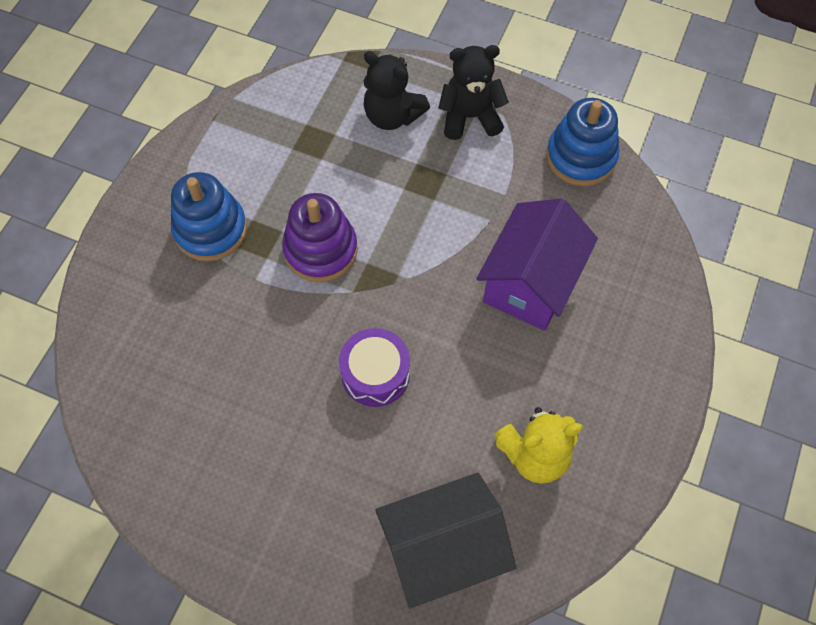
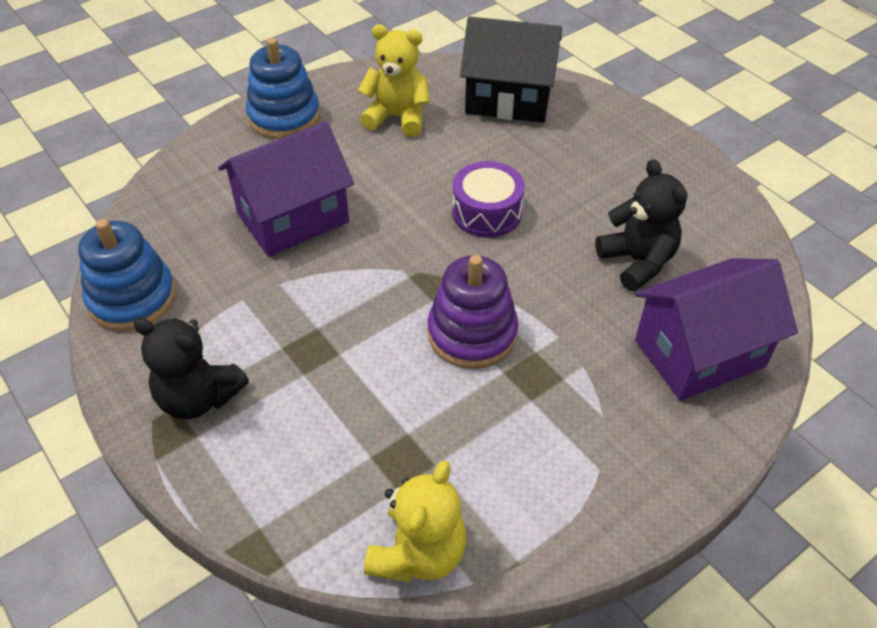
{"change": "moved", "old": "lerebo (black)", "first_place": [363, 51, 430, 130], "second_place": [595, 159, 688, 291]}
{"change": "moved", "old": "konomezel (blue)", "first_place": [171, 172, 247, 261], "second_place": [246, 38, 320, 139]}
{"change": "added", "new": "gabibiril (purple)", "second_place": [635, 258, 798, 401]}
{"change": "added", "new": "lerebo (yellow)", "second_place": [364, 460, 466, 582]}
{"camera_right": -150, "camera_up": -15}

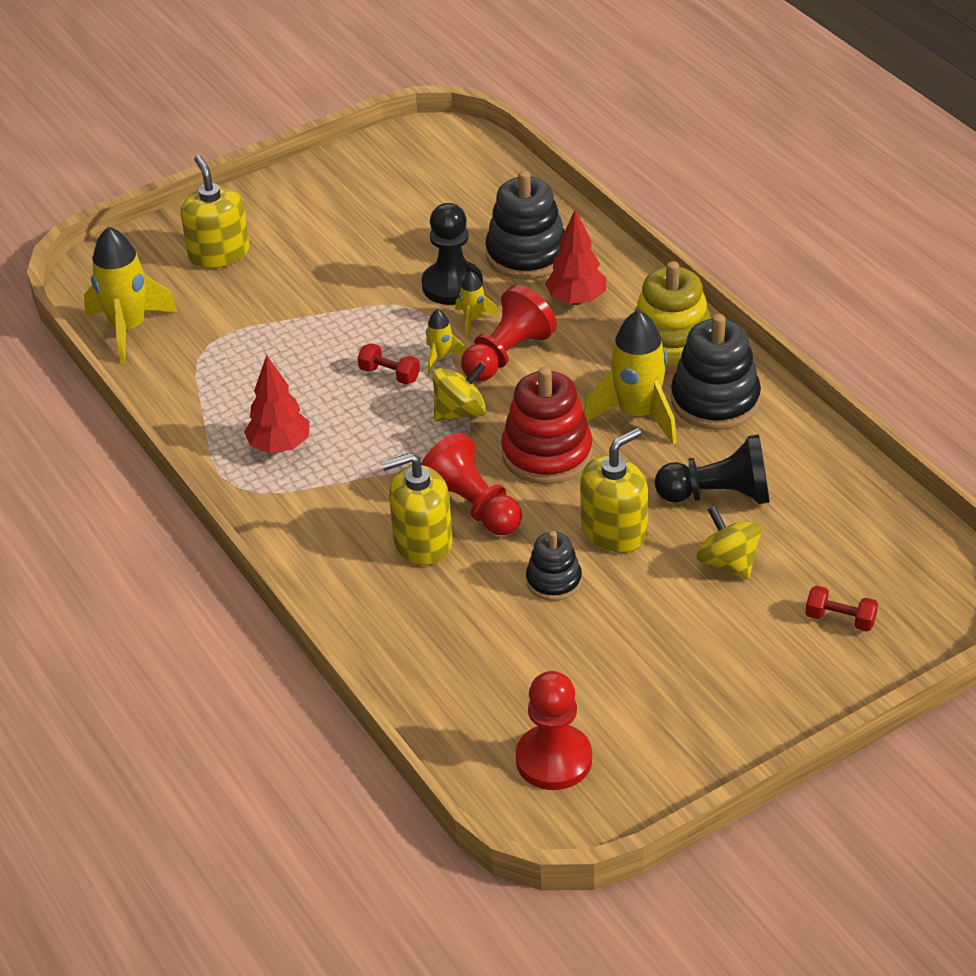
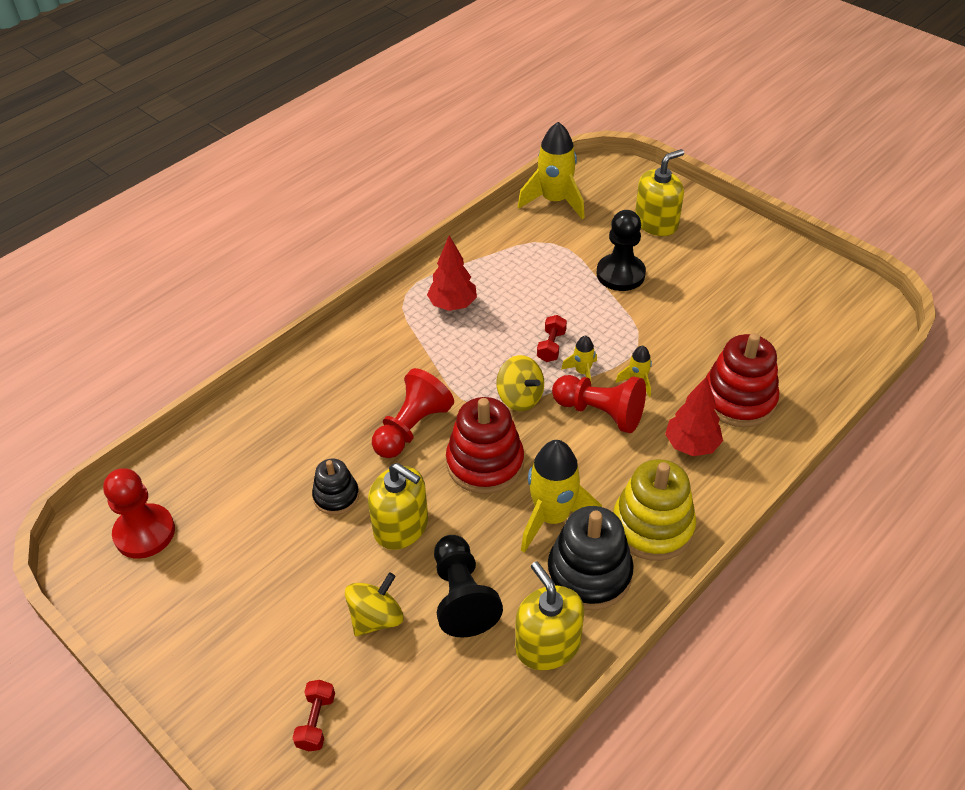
{"change": "recoloured", "old": "konomezel (black)", "new": "konomezel (red)", "first_place": [485, 170, 565, 280], "second_place": [707, 333, 779, 427]}
{"change": "moved", "old": "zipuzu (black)", "first_place": [422, 203, 483, 305], "second_place": [597, 210, 646, 291]}
{"change": "moved", "old": "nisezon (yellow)", "first_place": [381, 453, 453, 565], "second_place": [515, 561, 584, 670]}
{"camera_right": 75, "camera_up": 5}

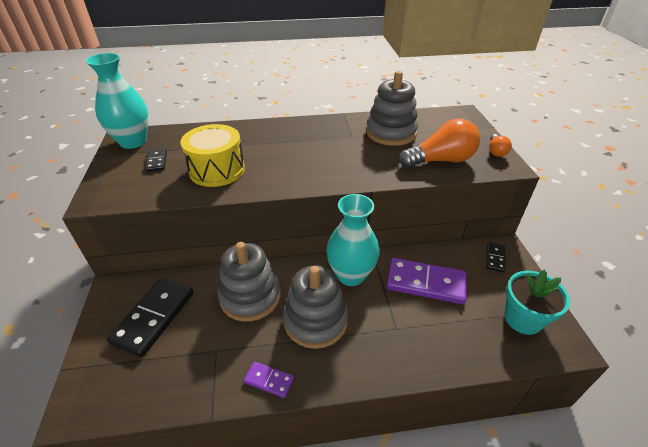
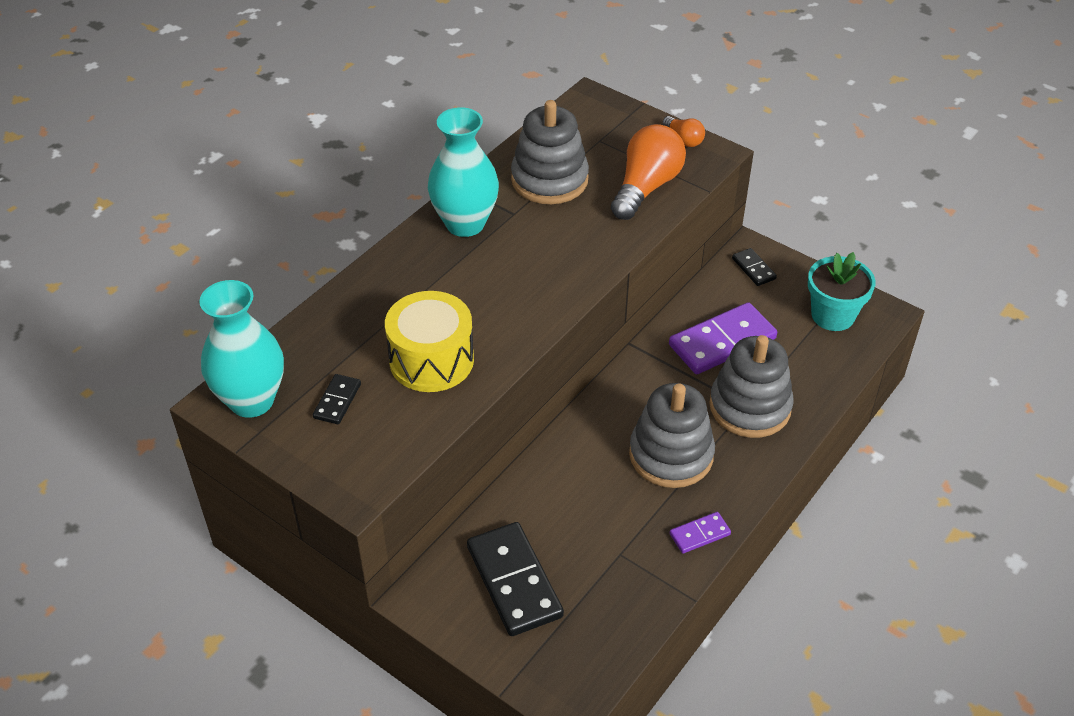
{"change": "turned", "old": "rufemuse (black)", "first_place": [145, 148, 167, 172], "second_place": [313, 374, 361, 424], "degrees": 75}
{"change": "moved", "old": "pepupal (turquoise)", "first_place": [326, 194, 380, 286], "second_place": [428, 107, 499, 237]}
{"change": "moved", "old": "konomezel (grey)", "first_place": [218, 242, 281, 322], "second_place": [709, 335, 794, 438]}
{"camera_right": -45, "camera_up": 5}

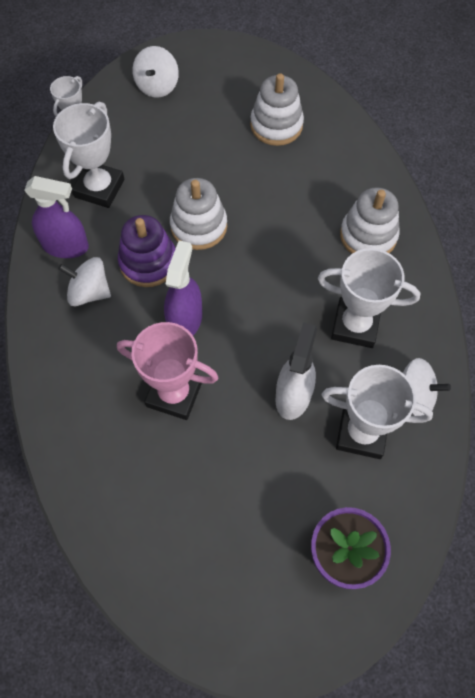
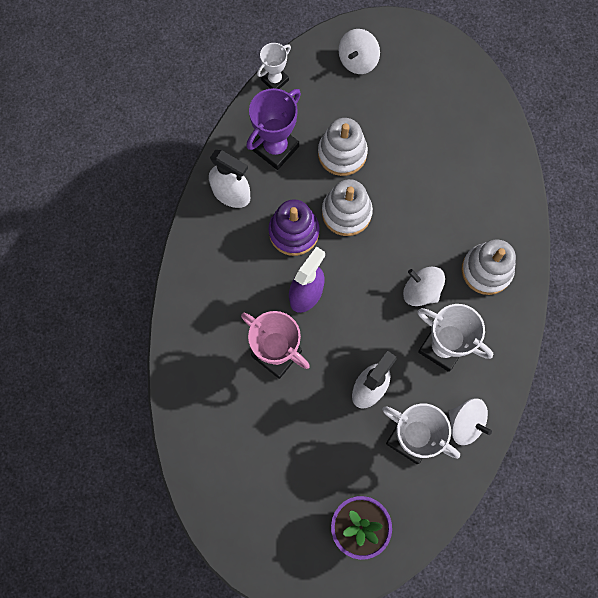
{"change": "moved", "old": "konomezel (white)", "first_place": [250, 73, 304, 146], "second_place": [318, 118, 368, 176]}
{"change": "recoloured", "old": "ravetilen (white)", "new": "ravetilen (purple)", "first_place": [53, 101, 124, 208], "second_place": [246, 88, 301, 170]}
{"change": "recoloured", "old": "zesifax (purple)", "new": "zesifax (white)", "first_place": [24, 176, 89, 258], "second_place": [209, 150, 250, 208]}
{"change": "moved", "old": "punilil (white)", "first_place": [58, 257, 111, 306], "second_place": [403, 267, 445, 306]}
{"camera_right": 20, "camera_up": 10}

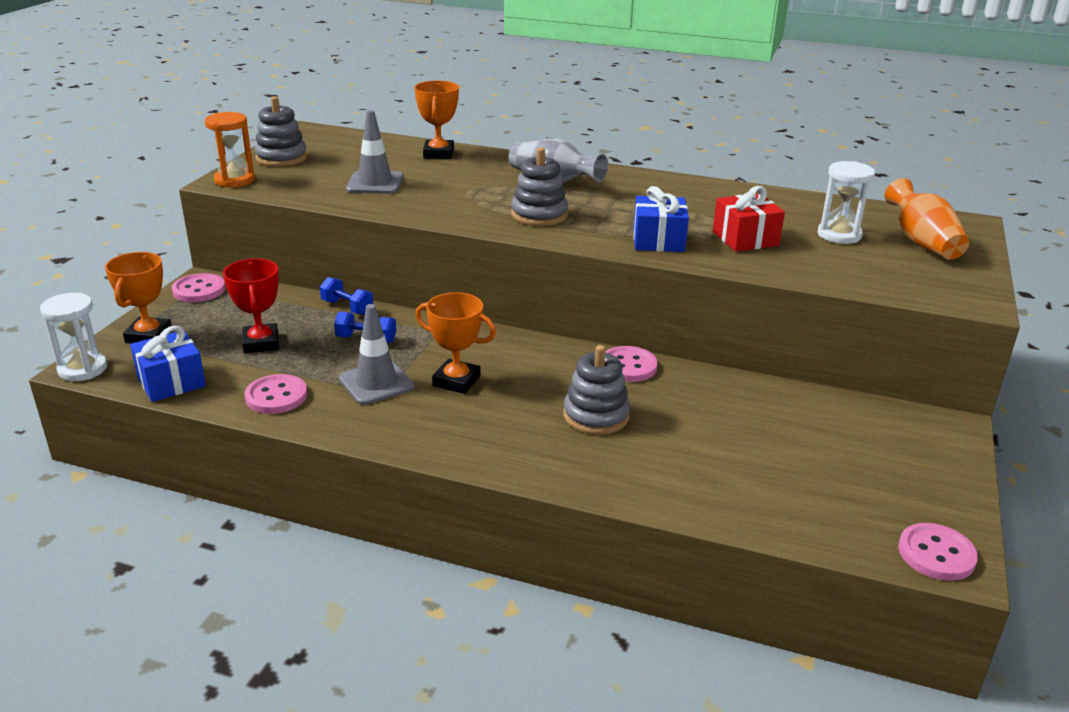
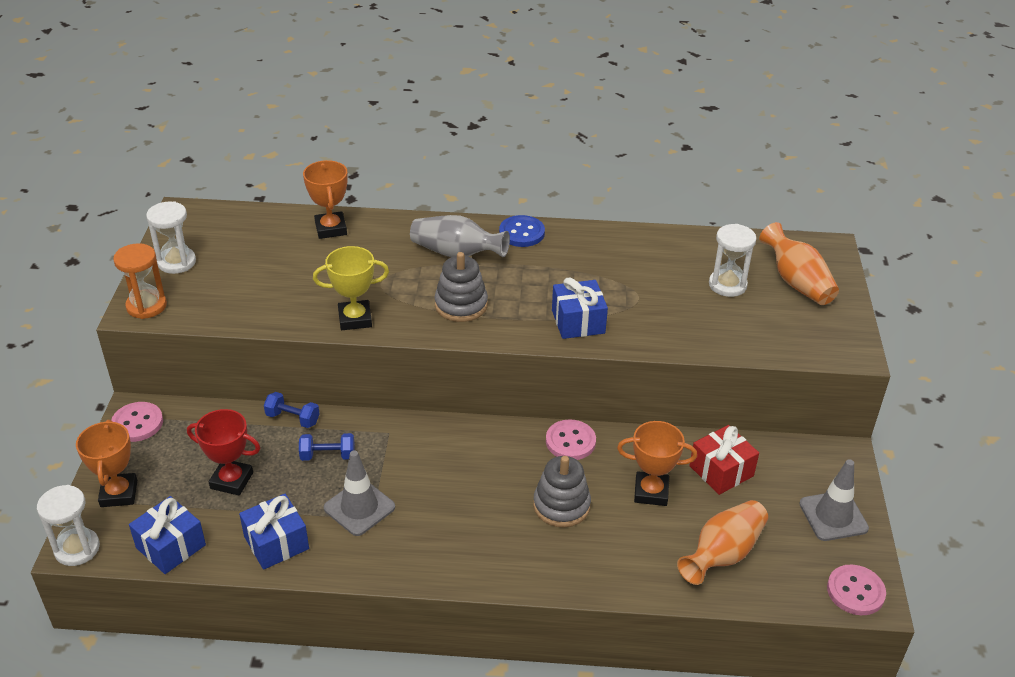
{"change": "replaced", "old": "konomezel (grey)", "new": "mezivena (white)", "first_place": [254, 96, 307, 167], "second_place": [146, 201, 196, 274]}
{"change": "moved", "old": "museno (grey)", "first_place": [346, 110, 403, 194], "second_place": [799, 459, 869, 541]}
{"change": "moved", "old": "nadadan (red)", "first_place": [713, 186, 785, 252], "second_place": [690, 425, 759, 495]}
{"change": "turned", "old": "ravetilen (red)", "first_place": [223, 258, 279, 353], "second_place": [187, 409, 260, 496], "degrees": -45}
{"change": "moved", "old": "ravetilen (orange)", "first_place": [415, 292, 496, 394], "second_place": [617, 421, 697, 506]}
{"change": "replaced", "old": "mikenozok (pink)", "new": "nadadan (blue)", "first_place": [245, 374, 307, 414], "second_place": [239, 494, 309, 570]}
{"change": "added", "new": "mikenozok (blue)", "second_place": [499, 215, 545, 247]}
{"change": "added", "new": "ravetilen (yellow)", "second_place": [313, 246, 389, 330]}
{"change": "added", "new": "pepupal (orange)", "second_place": [677, 500, 768, 585]}
{"camera_right": -15, "camera_up": 10}

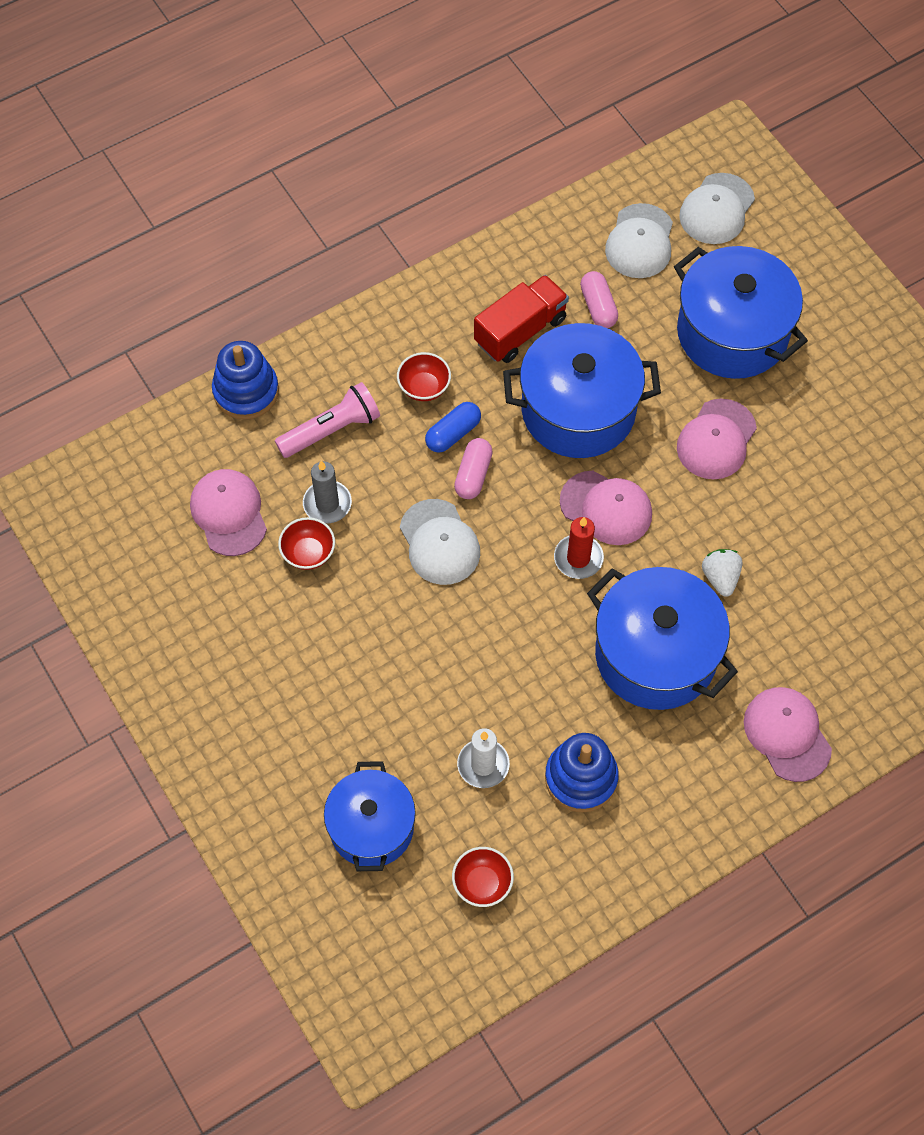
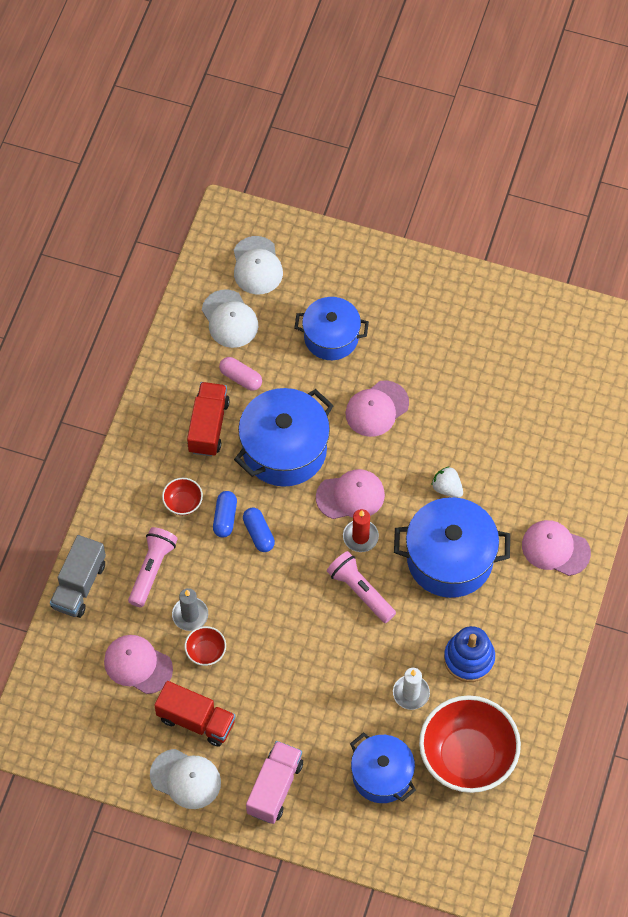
{"change": "resized", "old": "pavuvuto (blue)", "first_place": [674, 246, 808, 379], "second_place": [294, 297, 369, 360], "factor": 0.66}
{"change": "replaced", "old": "konomezel (blue)", "new": "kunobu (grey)", "first_place": [212, 341, 279, 420], "second_place": [50, 535, 106, 618]}
{"change": "turned", "old": "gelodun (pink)", "first_place": [677, 399, 757, 479], "second_place": [346, 380, 409, 437], "degrees": 60}
{"change": "recoloured", "old": "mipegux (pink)", "new": "mipegux (blue)", "first_place": [454, 438, 493, 499], "second_place": [243, 508, 275, 552]}
{"change": "moved", "old": "gelodun (white)", "first_place": [400, 499, 480, 585], "second_place": [150, 749, 221, 809]}
{"change": "resized", "old": "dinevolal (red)", "first_place": [452, 847, 514, 907], "second_place": [419, 695, 521, 793], "factor": 2.35}
{"change": "added", "new": "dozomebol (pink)", "second_place": [327, 551, 396, 623]}
{"change": "added", "new": "kunobu (red)", "second_place": [154, 681, 236, 747]}
{"change": "added", "new": "kunobu (pink)", "second_place": [246, 741, 303, 824]}
{"camera_right": -40, "camera_up": 0}

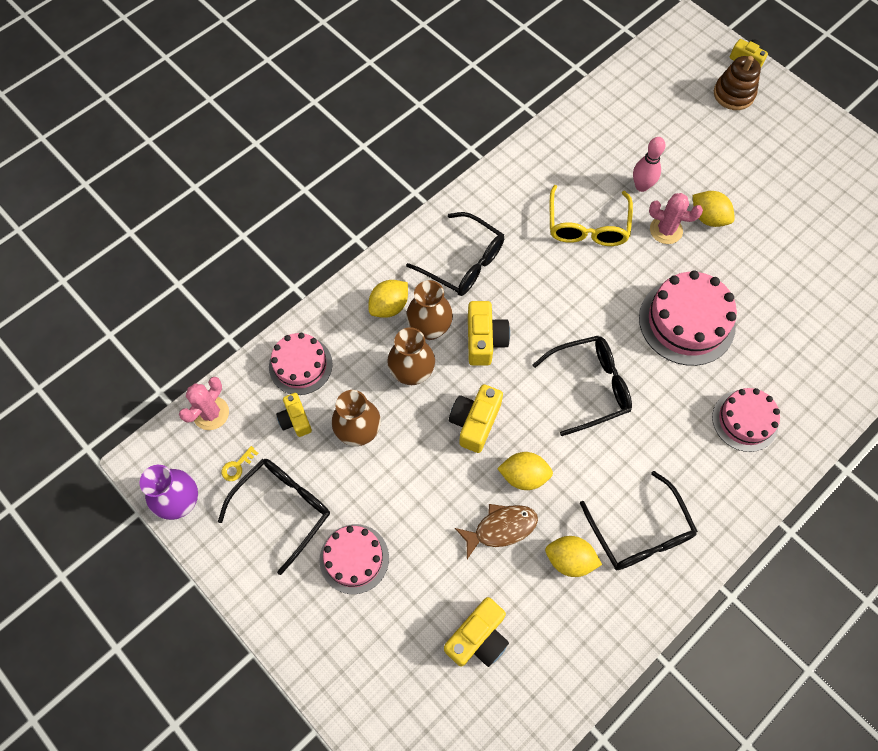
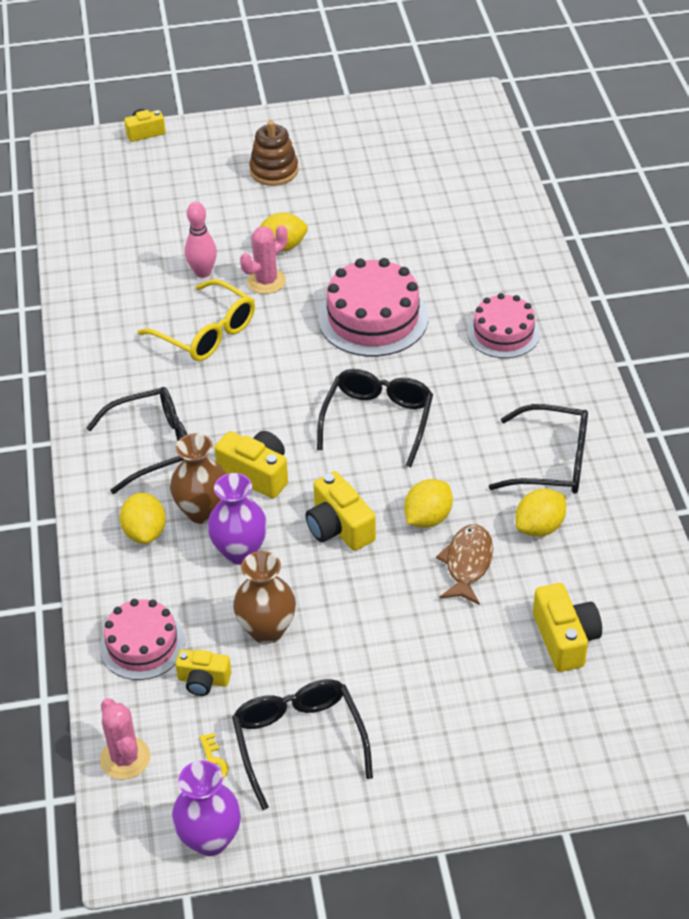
{"change": "moved", "old": "konomezel (brown)", "first_place": [714, 56, 761, 110], "second_place": [249, 121, 298, 186]}
{"change": "recoloured", "old": "pepupal (brown)", "new": "pepupal (purple)", "first_place": [387, 327, 435, 385], "second_place": [207, 473, 267, 564]}
{"change": "removed", "old": "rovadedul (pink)", "first_place": [319, 524, 389, 594]}
{"camera_right": -55, "camera_up": -20}

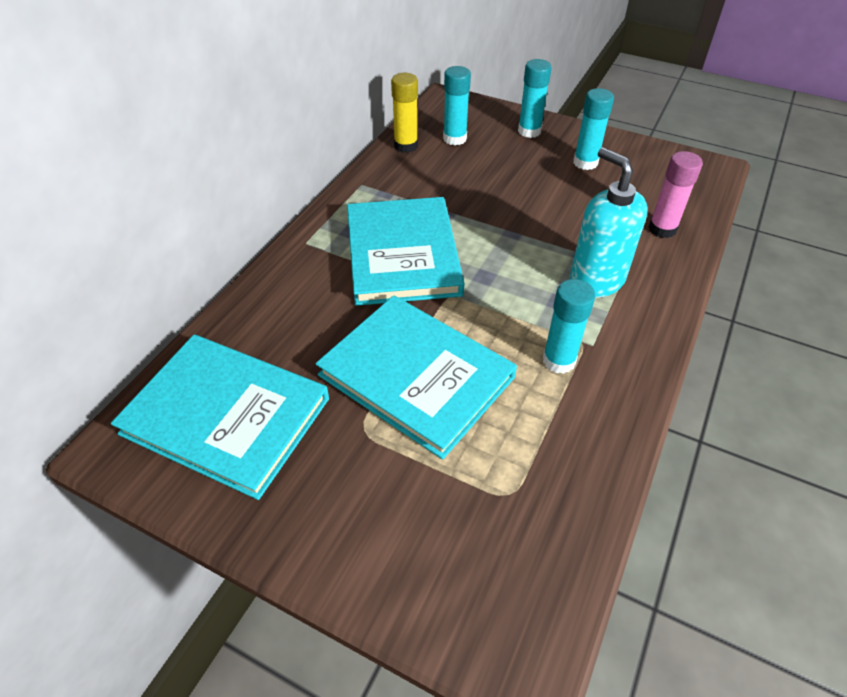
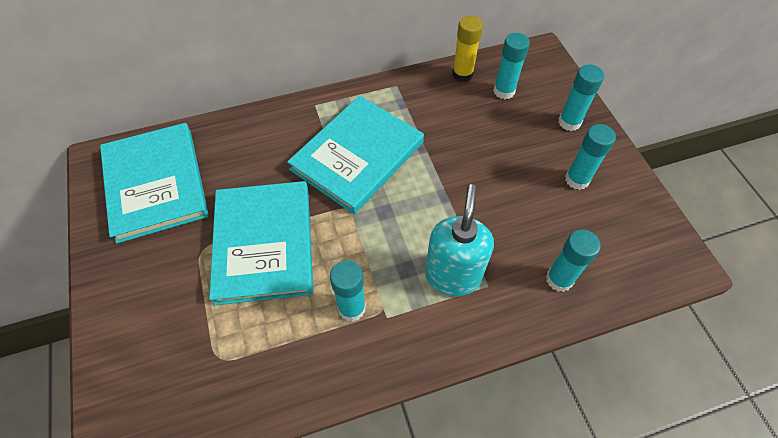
{"change": "recoloured", "old": "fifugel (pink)", "new": "fifugel (turquoise)", "first_place": [649, 151, 703, 238], "second_place": [546, 229, 601, 292]}
{"camera_right": 45, "camera_up": 10}

